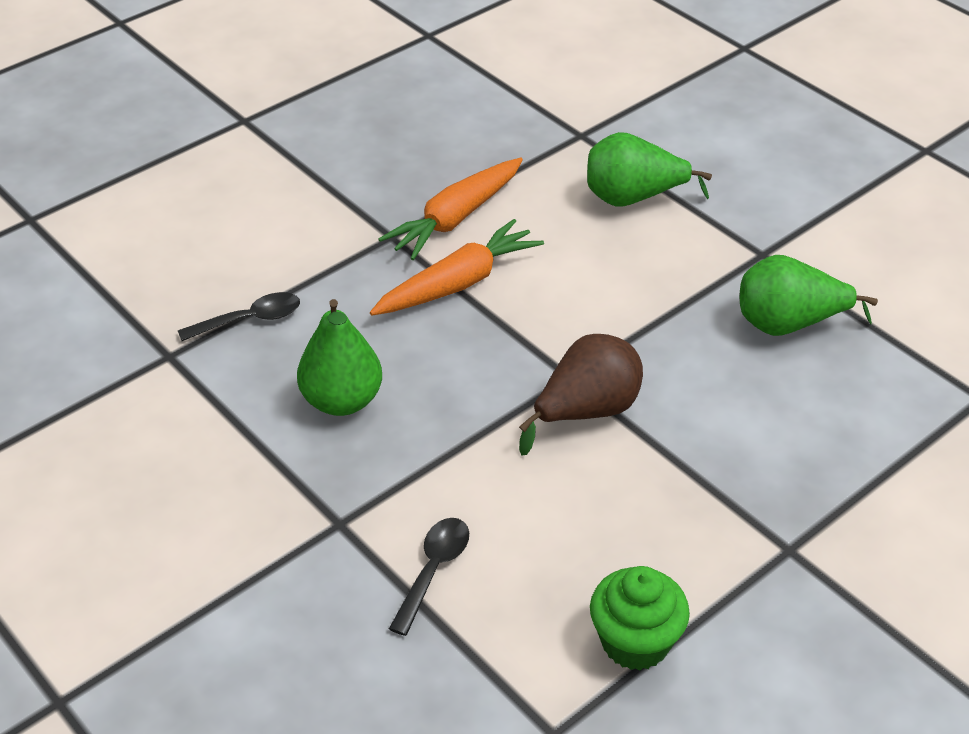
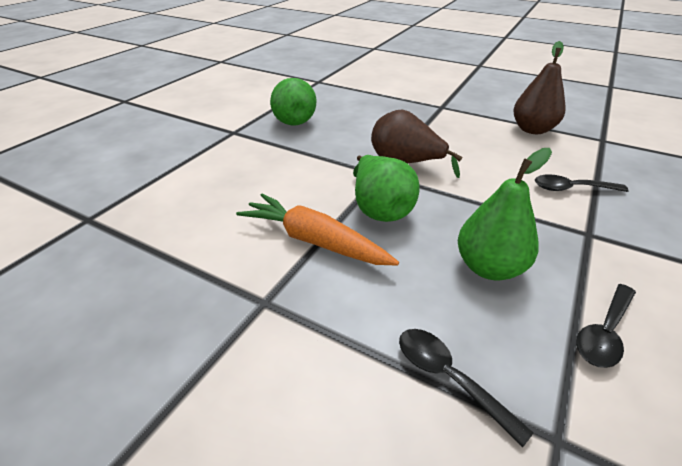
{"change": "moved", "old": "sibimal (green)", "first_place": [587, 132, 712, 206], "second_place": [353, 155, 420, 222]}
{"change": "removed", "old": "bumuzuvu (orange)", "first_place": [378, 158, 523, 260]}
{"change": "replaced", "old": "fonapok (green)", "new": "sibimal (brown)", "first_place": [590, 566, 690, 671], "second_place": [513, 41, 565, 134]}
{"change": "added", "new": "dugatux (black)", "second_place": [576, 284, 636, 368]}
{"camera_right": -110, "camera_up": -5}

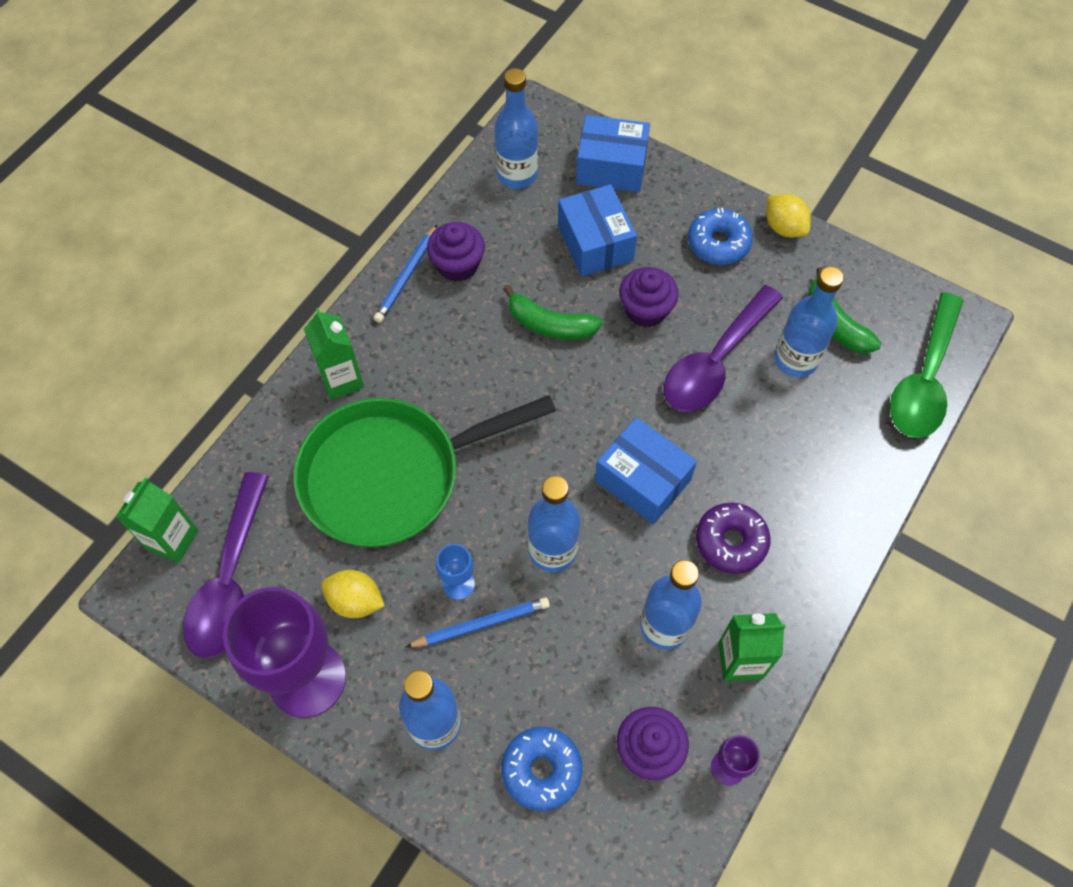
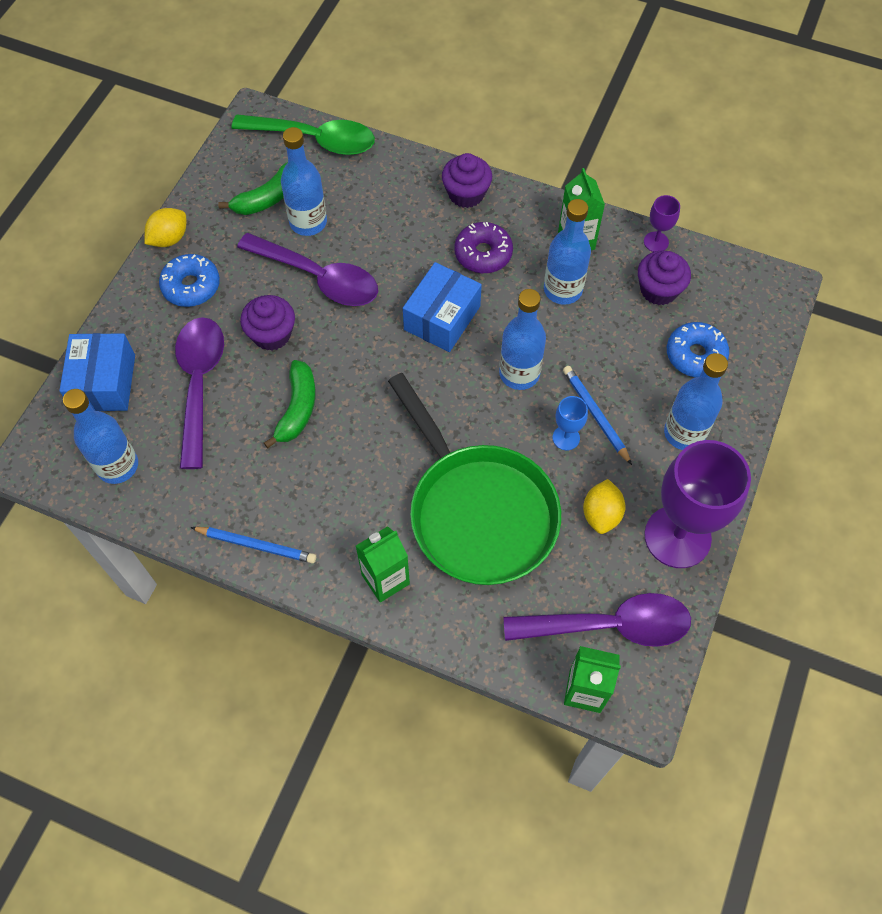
{"change": "replaced", "old": "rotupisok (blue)", "new": "dugatux (purple)", "first_place": [558, 184, 637, 276], "second_place": [175, 317, 224, 469]}
{"change": "moved", "old": "fonapok (purple)", "first_place": [427, 222, 485, 282], "second_place": [442, 153, 492, 208]}
{"camera_right": -100, "camera_up": 0}

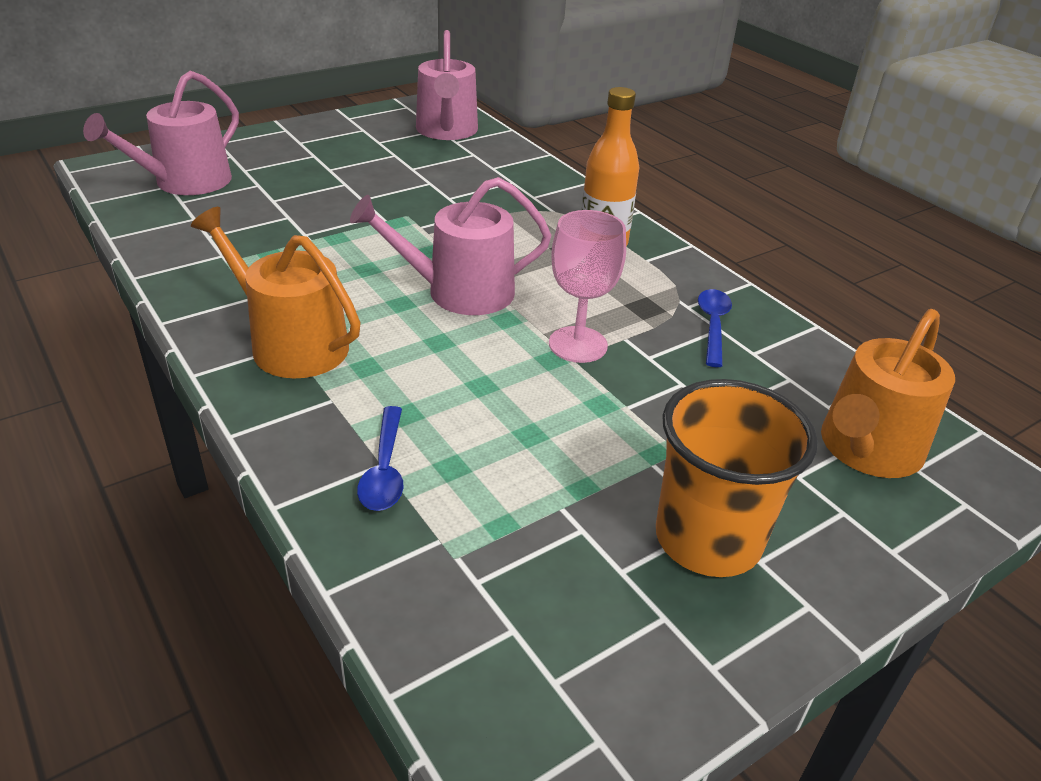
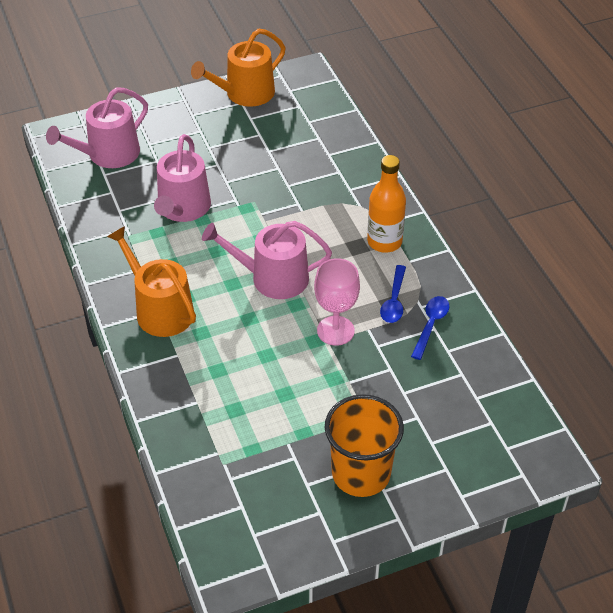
{"change": "moved", "old": "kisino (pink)", "first_place": [416, 30, 478, 140], "second_place": [154, 134, 211, 222]}
{"change": "moved", "old": "kisino (orange)", "first_place": [821, 309, 955, 478], "second_place": [191, 29, 286, 107]}
{"change": "moved", "old": "dugatux (blue)", "first_place": [357, 406, 404, 511], "second_place": [380, 265, 406, 323]}
{"camera_right": 15, "camera_up": 10}

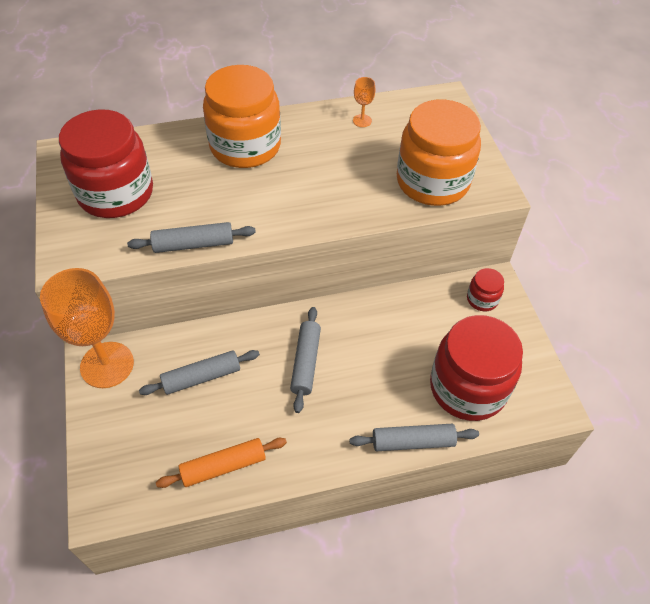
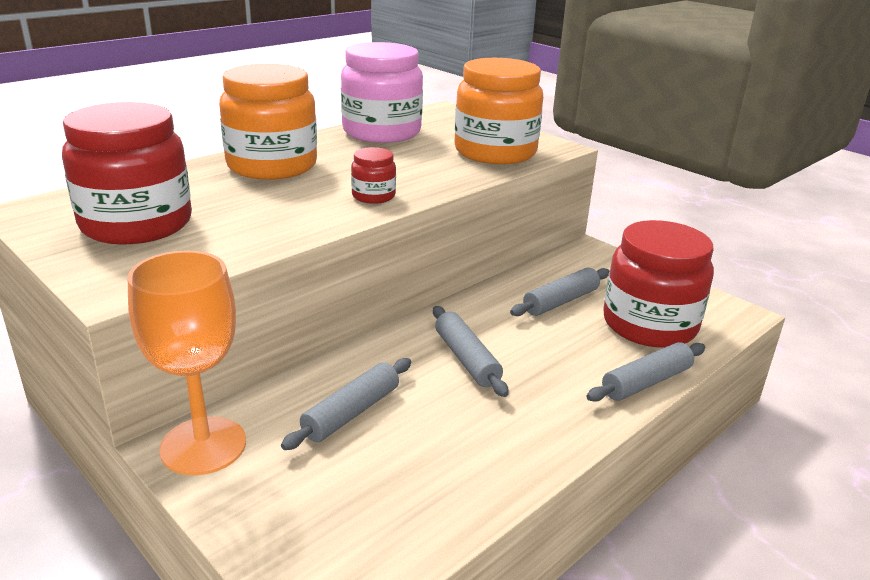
{"change": "replaced", "old": "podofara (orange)", "new": "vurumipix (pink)", "first_place": [353, 77, 375, 127], "second_place": [341, 42, 423, 143]}
{"change": "moved", "old": "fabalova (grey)", "first_place": [127, 222, 256, 253], "second_place": [510, 268, 609, 316]}
{"change": "moved", "old": "vurumipix (red)", "first_place": [467, 268, 504, 311], "second_place": [351, 147, 396, 204]}
{"change": "removed", "old": "fabalova (orange)", "first_place": [156, 438, 287, 488]}
{"camera_right": -30, "camera_up": -25}

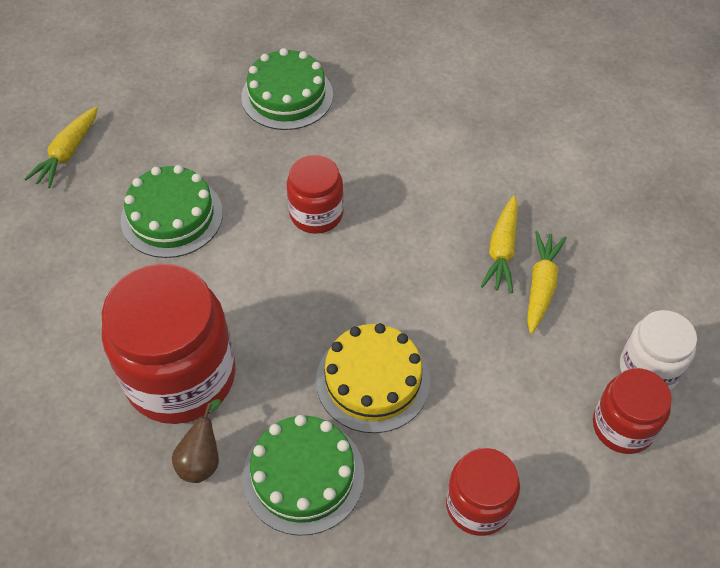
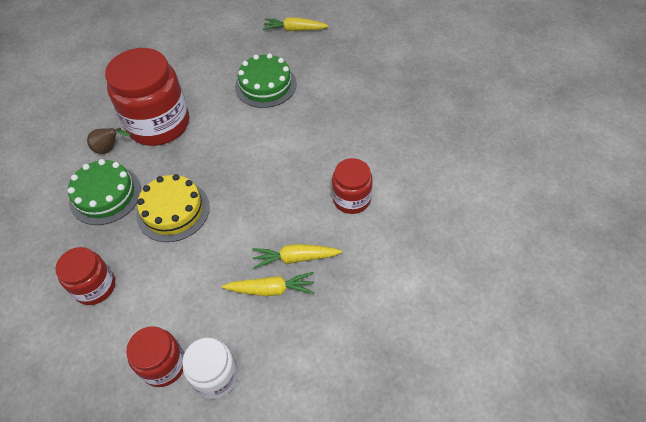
{"change": "removed", "old": "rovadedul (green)", "first_place": [241, 48, 333, 130]}
{"change": "moved", "old": "vurumipix (red)", "first_place": [287, 155, 344, 234], "second_place": [332, 158, 373, 214]}
{"camera_right": 75, "camera_up": 0}

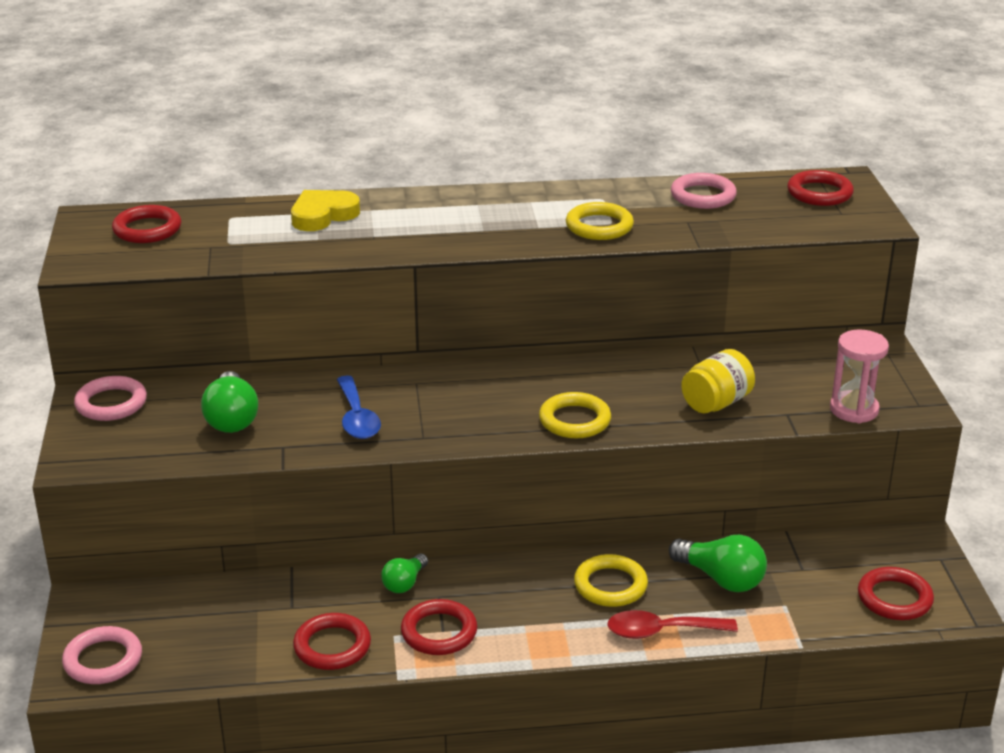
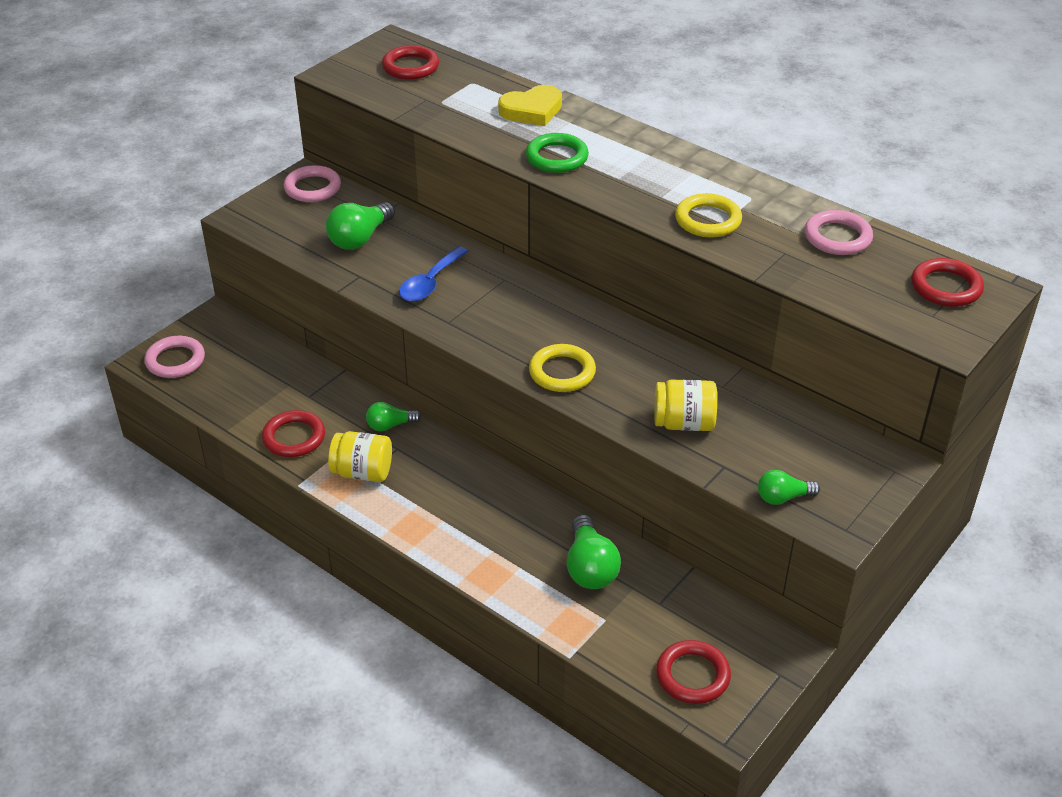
{"change": "turned", "old": "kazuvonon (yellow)", "first_place": [291, 190, 360, 231], "second_place": [498, 85, 562, 126], "degrees": 150}
{"change": "replaced", "old": "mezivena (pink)", "new": "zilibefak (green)", "first_place": [830, 329, 889, 423], "second_place": [758, 470, 820, 505]}
{"change": "removed", "old": "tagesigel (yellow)", "first_place": [574, 554, 648, 607]}
{"change": "replaced", "old": "tagesigel (red)", "new": "vurumipix (yellow)", "first_place": [401, 599, 477, 655], "second_place": [328, 431, 392, 482]}
{"change": "removed", "old": "dugatux (red)", "first_place": [607, 610, 738, 639]}
{"change": "added", "new": "tagesigel (green)", "second_place": [526, 133, 589, 173]}
{"camera_right": 45, "camera_up": 10}

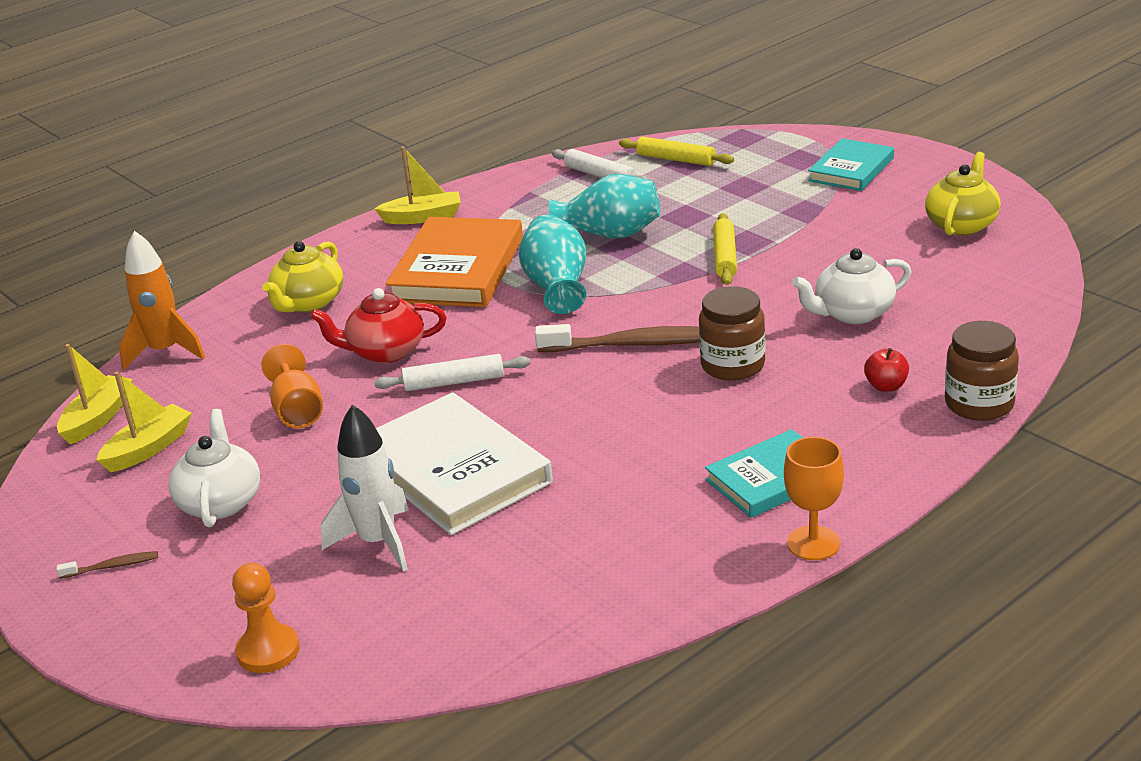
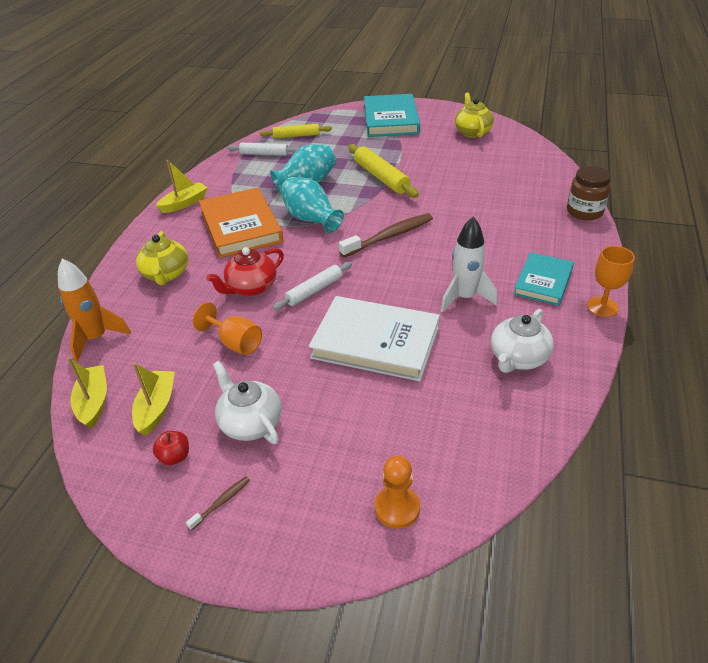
{"change": "resized", "old": "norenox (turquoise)", "first_place": [808, 138, 894, 191], "second_place": [364, 94, 420, 137], "factor": 1.63}
{"change": "resized", "old": "fabalova (yellow)", "first_place": [713, 213, 737, 285], "second_place": [348, 144, 419, 198], "factor": 1.51}
{"change": "moved", "old": "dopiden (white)", "first_place": [792, 248, 911, 324], "second_place": [491, 309, 554, 373]}
{"change": "removed", "old": "vurumipix (brown)", "first_place": [699, 286, 765, 381]}
{"change": "moved", "old": "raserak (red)", "first_place": [864, 348, 909, 392], "second_place": [153, 431, 189, 465]}
{"change": "moved", "old": "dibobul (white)", "first_place": [321, 404, 409, 572], "second_place": [441, 217, 497, 313]}
{"camera_right": -35, "camera_up": 10}

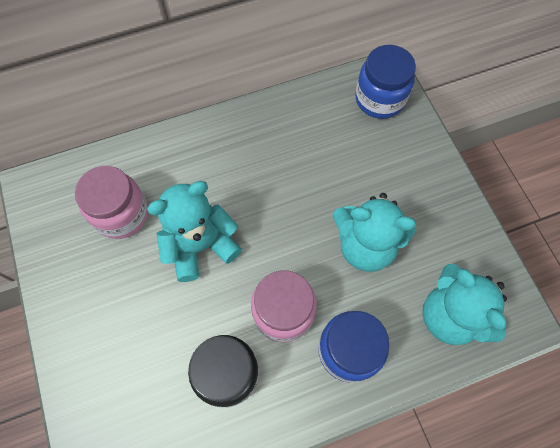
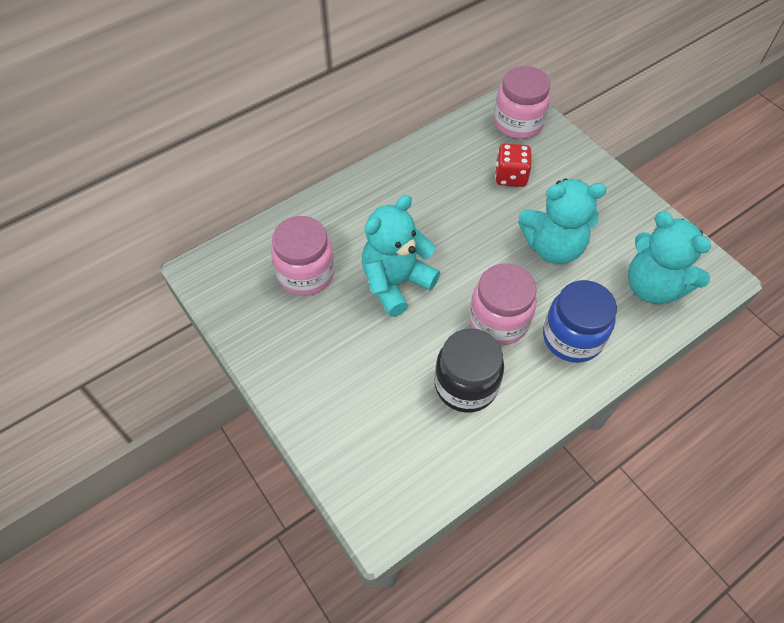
{"change": "recoloured", "old": "vurumipix (blue)", "new": "vurumipix (pink)", "first_place": [355, 45, 416, 119], "second_place": [494, 66, 550, 139]}
{"change": "added", "new": "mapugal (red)", "second_place": [495, 143, 532, 187]}
{"camera_right": -15, "camera_up": -10}

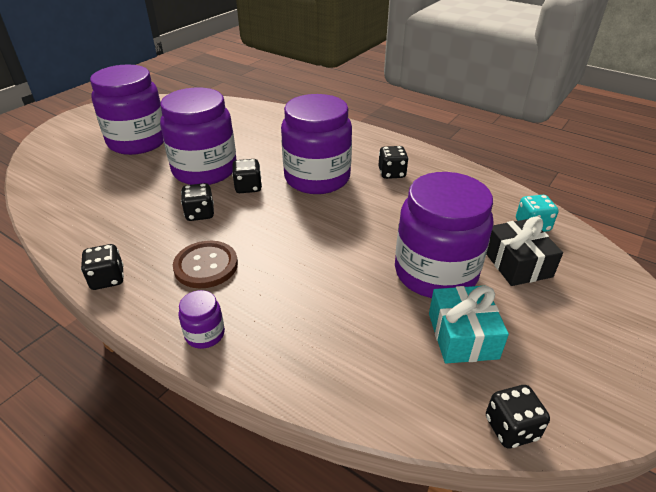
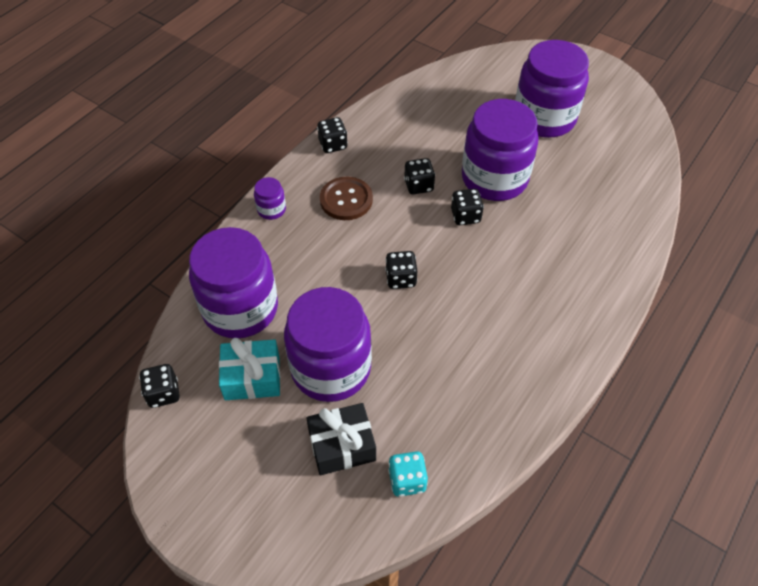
{"change": "moved", "old": "vurumipix (purple)", "first_place": [281, 94, 352, 194], "second_place": [189, 227, 278, 338]}
{"change": "moved", "old": "mapugal (black)", "first_place": [378, 146, 409, 179], "second_place": [385, 251, 417, 289]}
{"camera_right": 90, "camera_up": 15}

